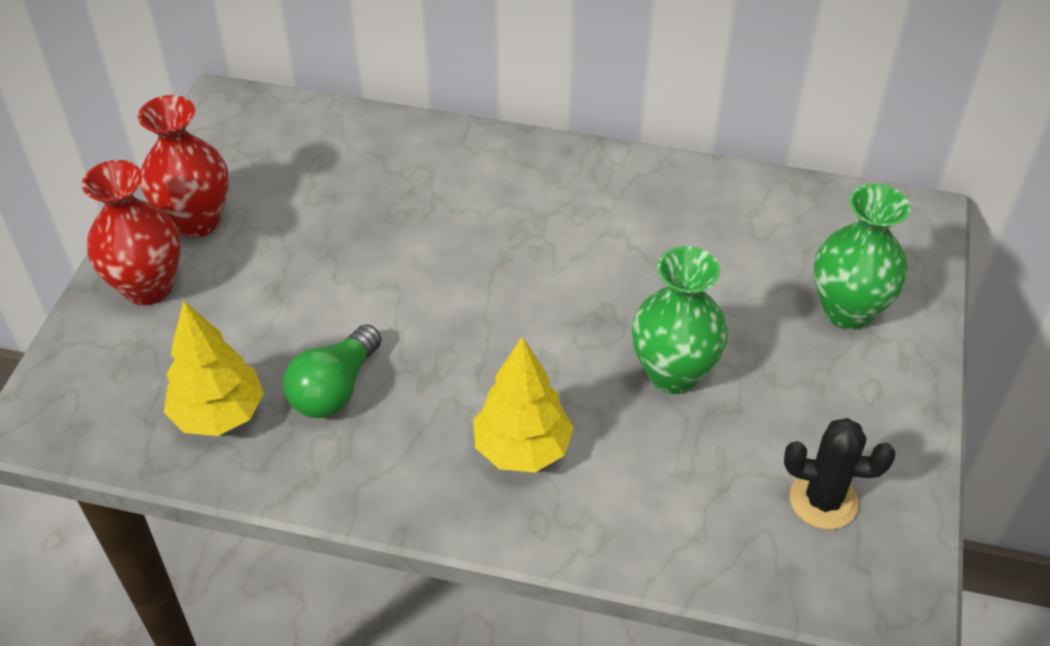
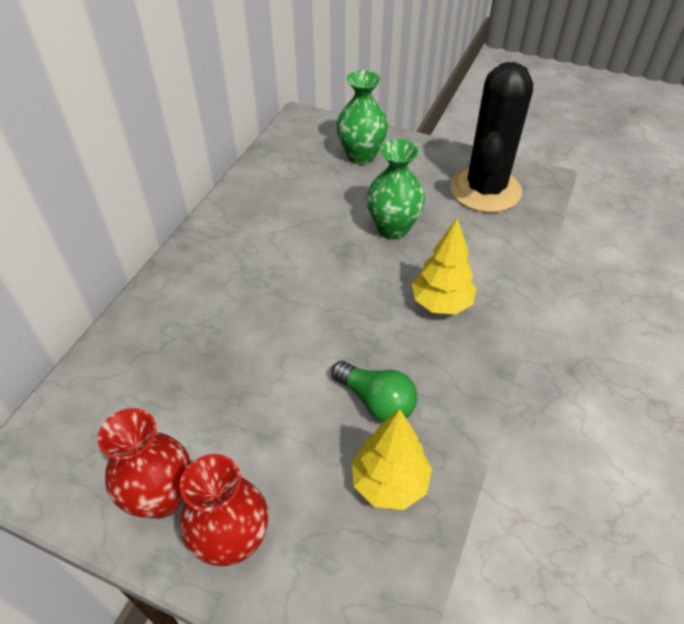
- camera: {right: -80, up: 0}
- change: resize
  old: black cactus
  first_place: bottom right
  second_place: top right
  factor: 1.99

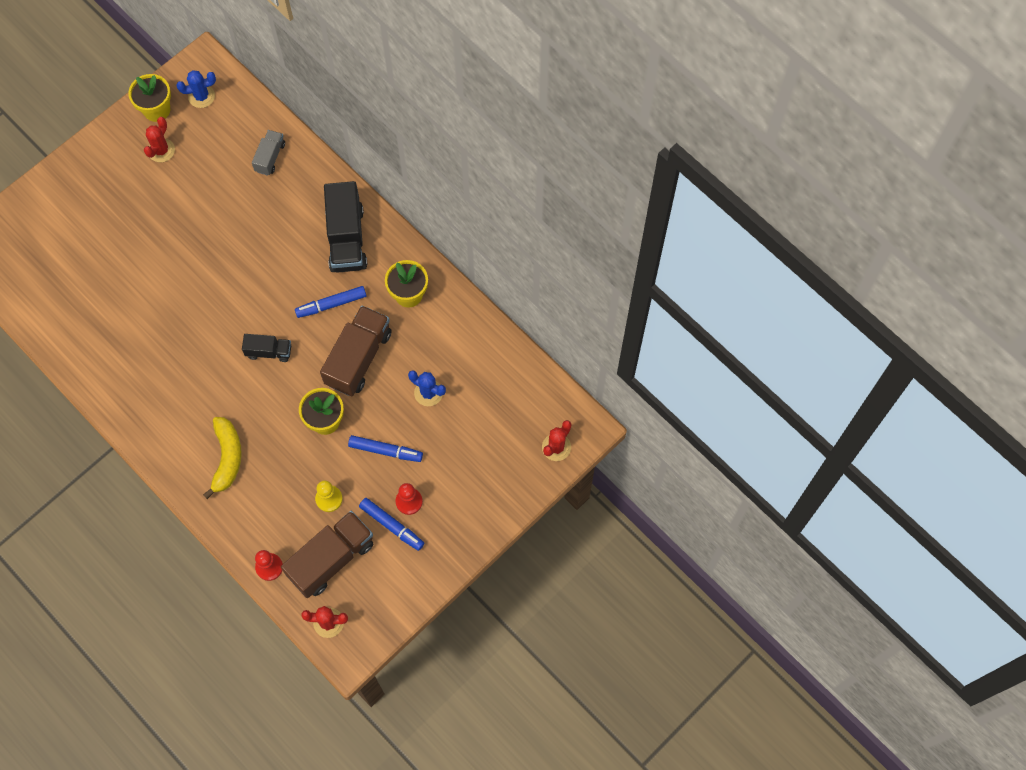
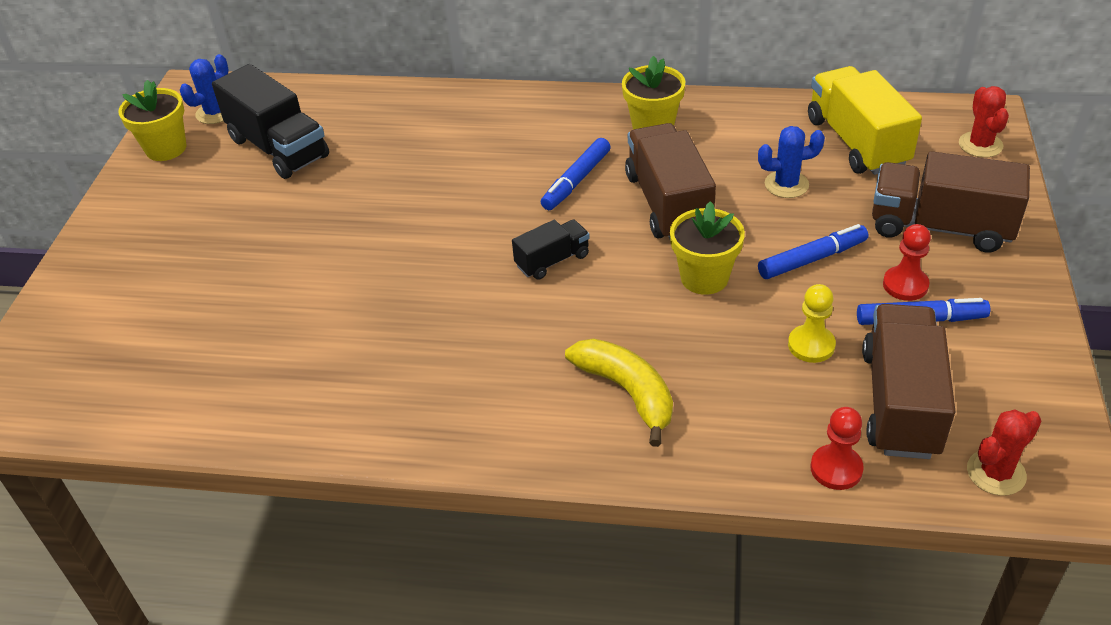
- camera: {right: -35, up: -25}
- change: delete
  old: red cactus (1st from left)
  first_place: top left
- change: delete
  old: grey truck
  first_place: top left
- change: insert
  new: yellow truck
  second_place: top right
- change: insert
  new: brown truck (3rd from left)
  second_place: top right
- change: move
  old: black truck (2nd from left in the first image)
  new: black truck (1st from left)
  first_place: top centre
  second_place: top left

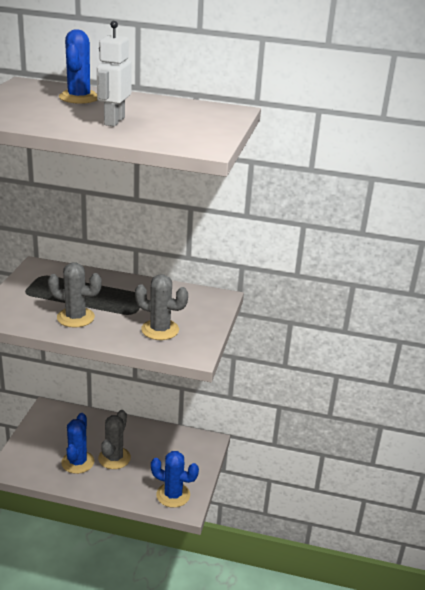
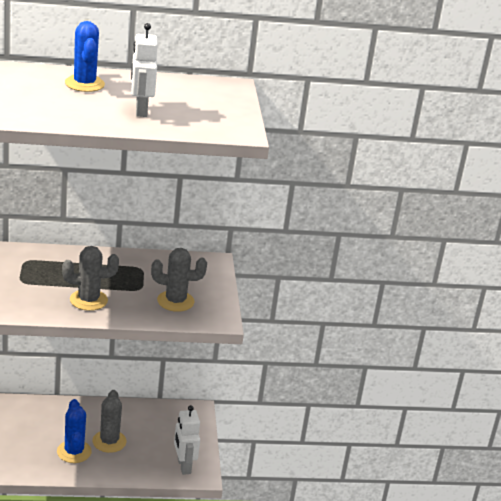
- camera: {right: -20, up: 0}
- change: replace
  old: blue cactus (3rd from left)
  new: white robot (2nd from left)
  first_place: bottom centre
  second_place: bottom centre

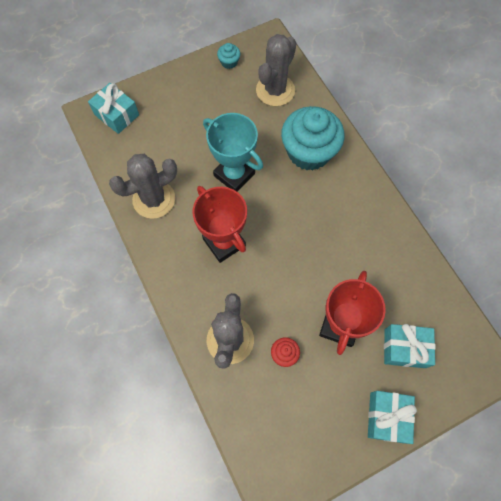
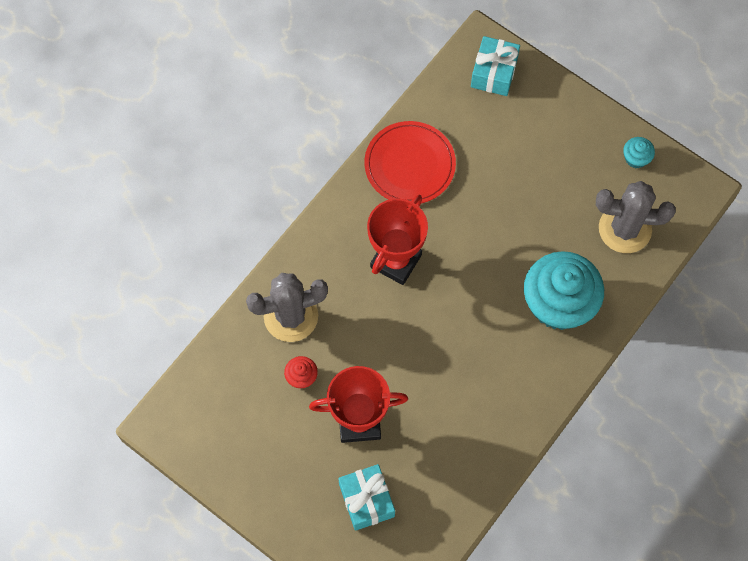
- camera: {right: 65, up: 0}
- change: delete
  old: turquoise trophy
  first_place: top centre
- change: delete
  old: turquoise gift (2nd from left)
  first_place: bottom right
- change: replace
  old: grey cactus (1st from left)
  new: red plate
  first_place: middle left
  second_place: top centre

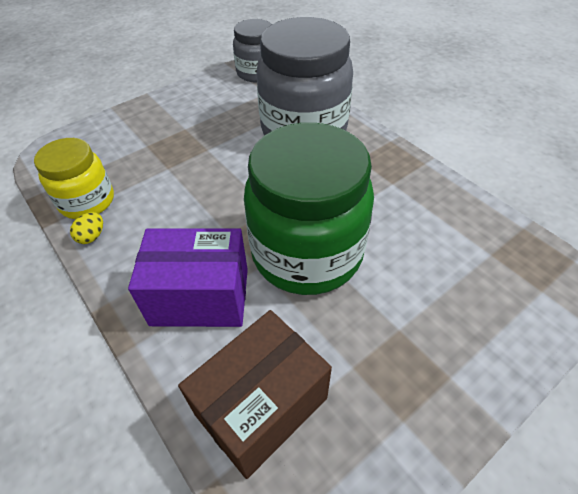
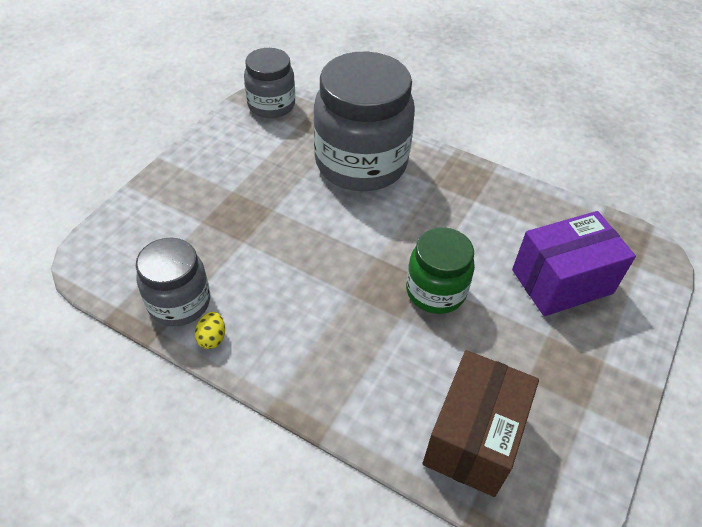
- camera: {right: -25, up: 0}
- change: move
  old: purple box
  first_place: middle left
  second_place: middle right
- change: recolor
  old: yellow jar
  new: grey jar (1st from left)
  first_place: middle left
  second_place: middle left
- change: resize
  old: green jar
  first_place: centre
  second_place: centre
  factor: 0.56

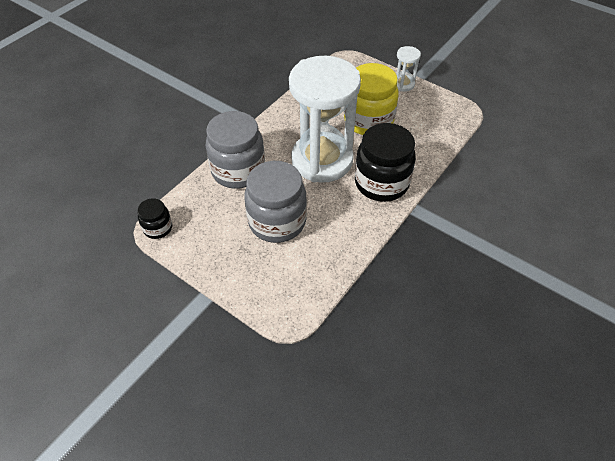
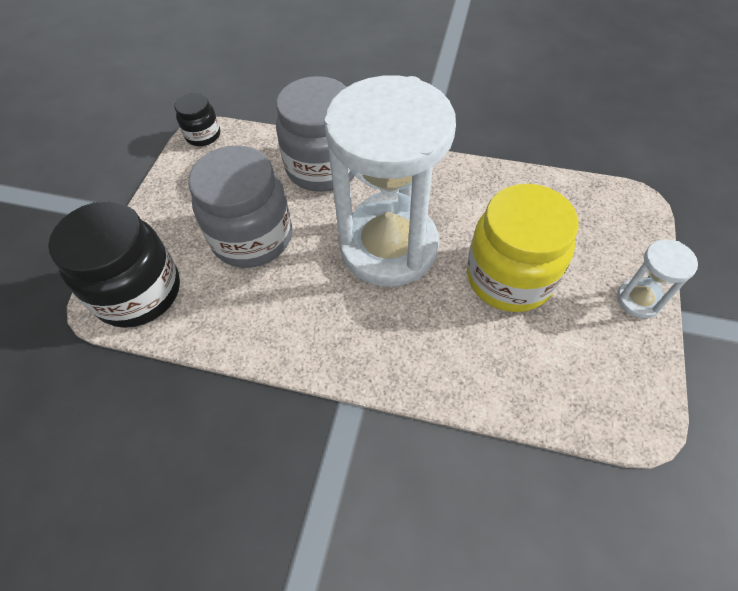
- camera: {right: 70, up: 5}
- change: move
  old: black jar (2nd from left in the first image)
  new: black jar (1st from left)
  first_place: centre
  second_place: middle left

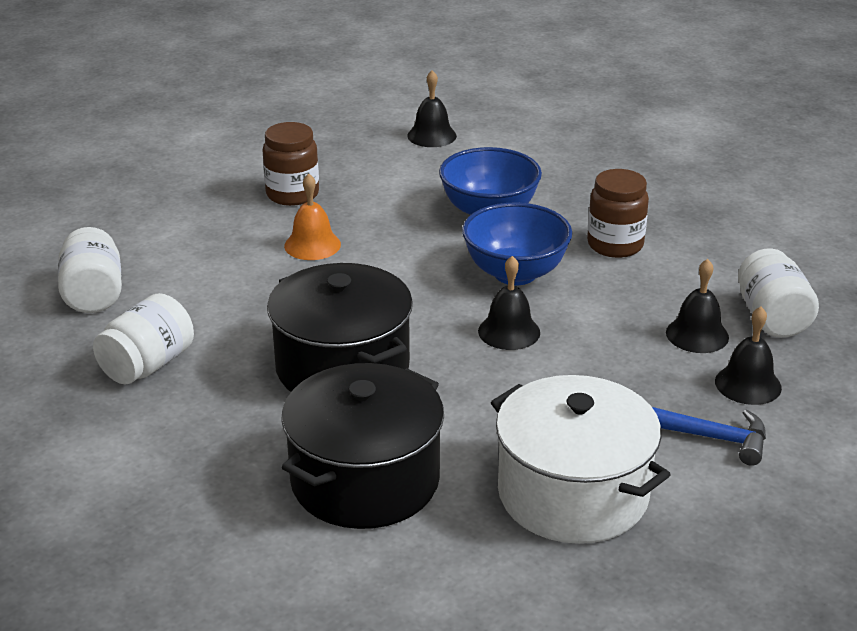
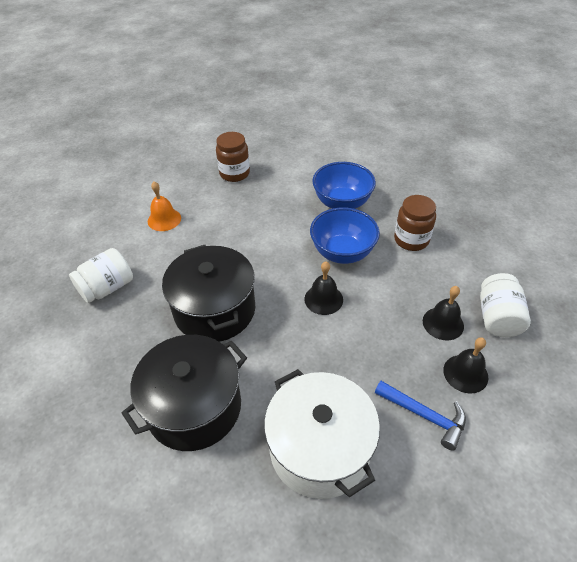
- camera: {right: 15, up: 15}
- change: delete
  old: white jar (1st from left)
  first_place: middle left
- change: delete
  old: black bell (1st from left)
  first_place: top centre
- change: move
  old: orange bell
  first_place: centre
  second_place: middle left

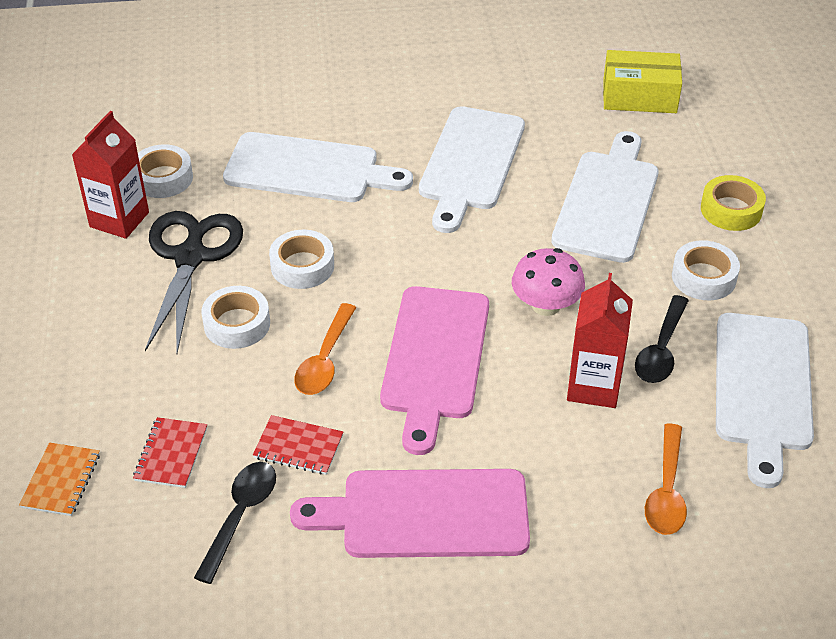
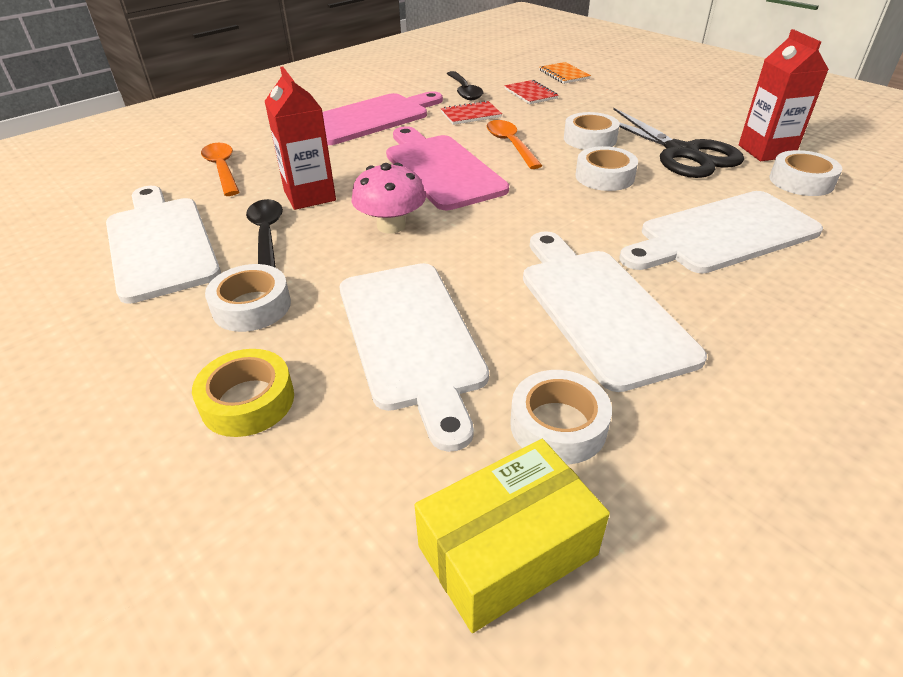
- camera: {right: 145, up: -5}
- change: insert
  new: white tape (2nd from left)
  second_place: centre

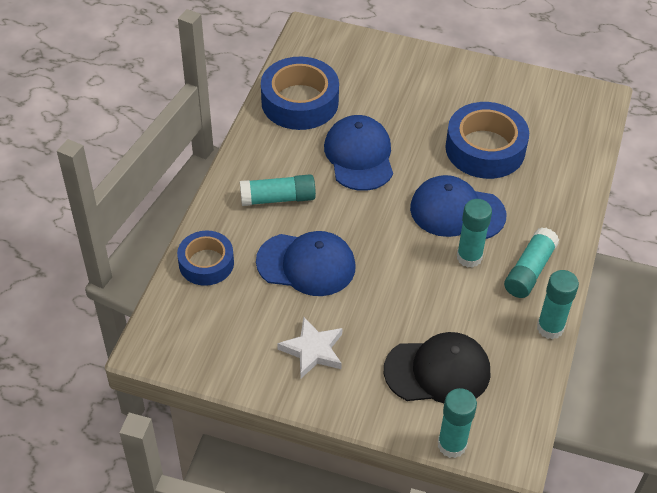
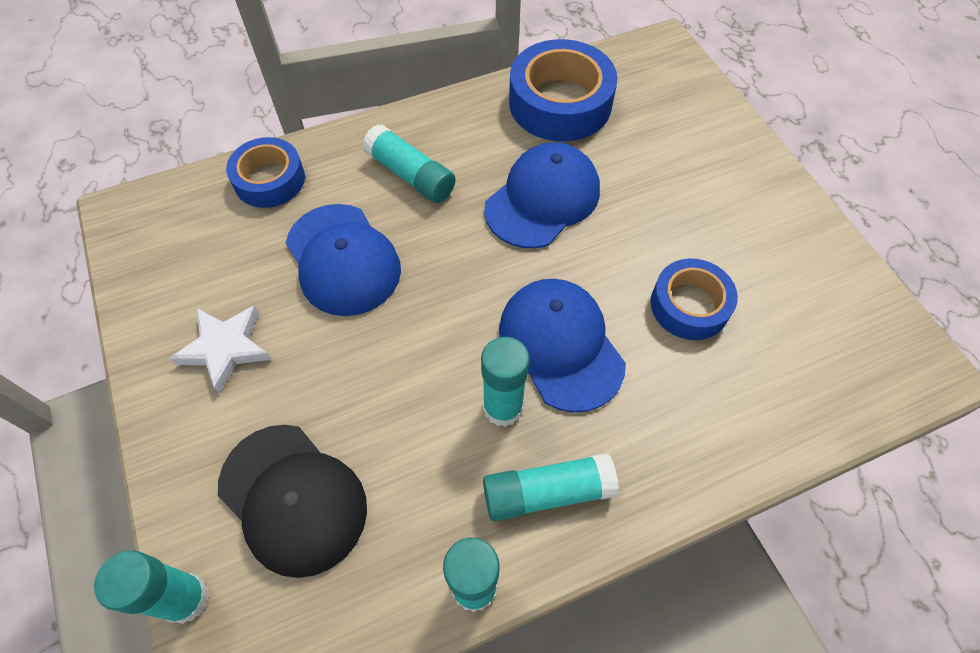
- camera: {right: 50, up: 10}
- change: resize
  old: blue tape (3rd from left)
  first_place: top right
  second_place: middle right
  factor: 0.63

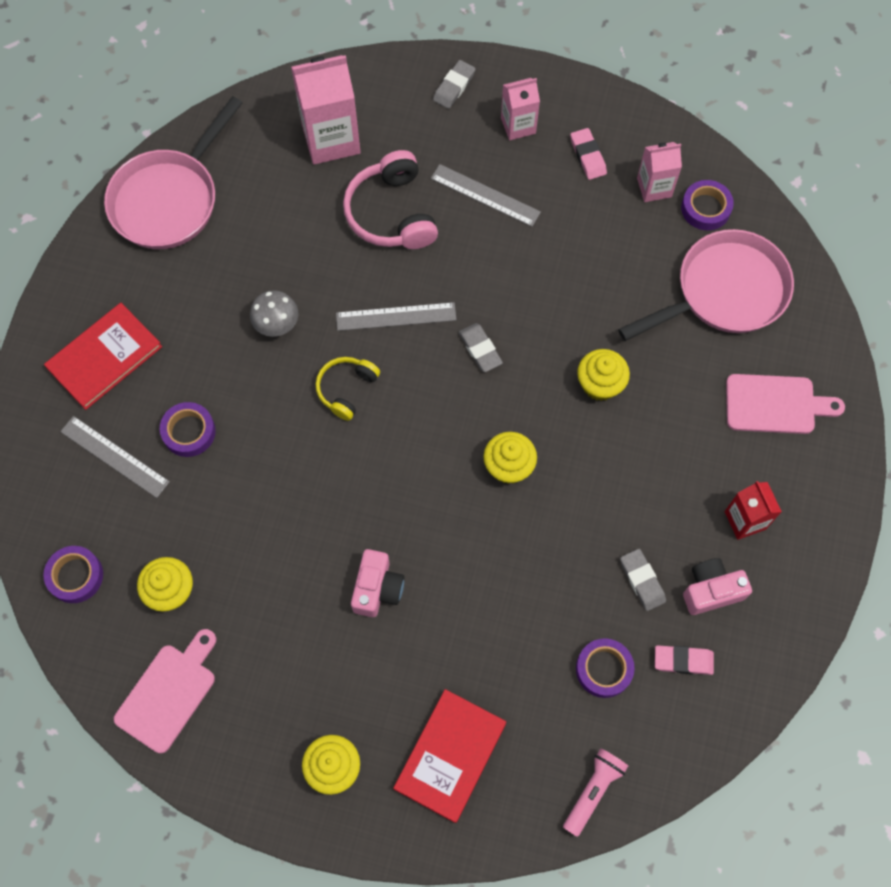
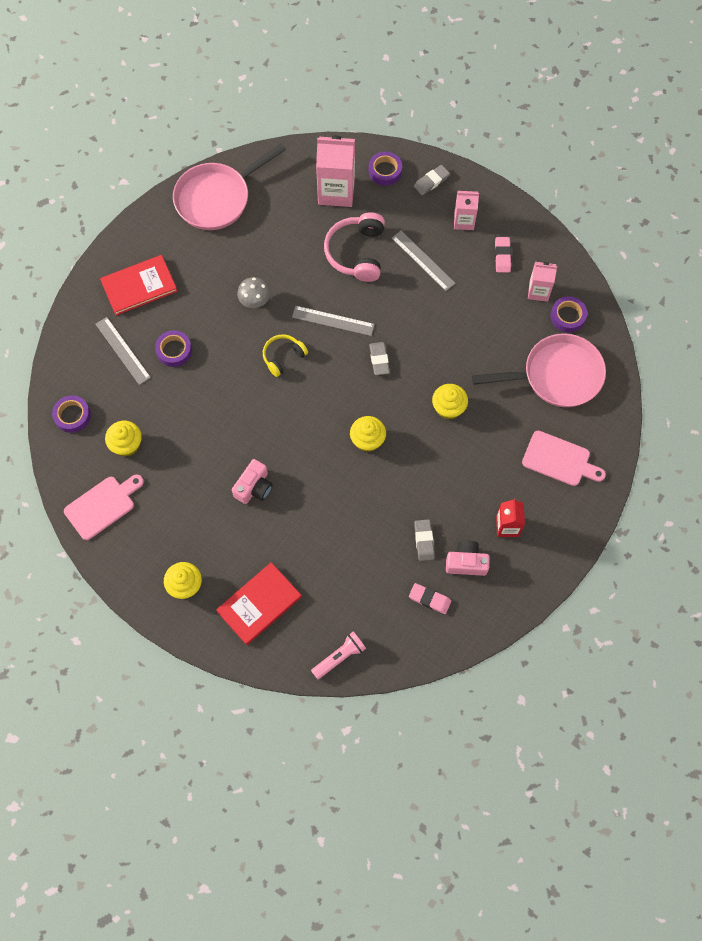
- camera: {right: 20, up: 0}
- change: move
  old: purple tape (3rd from left)
  first_place: bottom right
  second_place: top centre

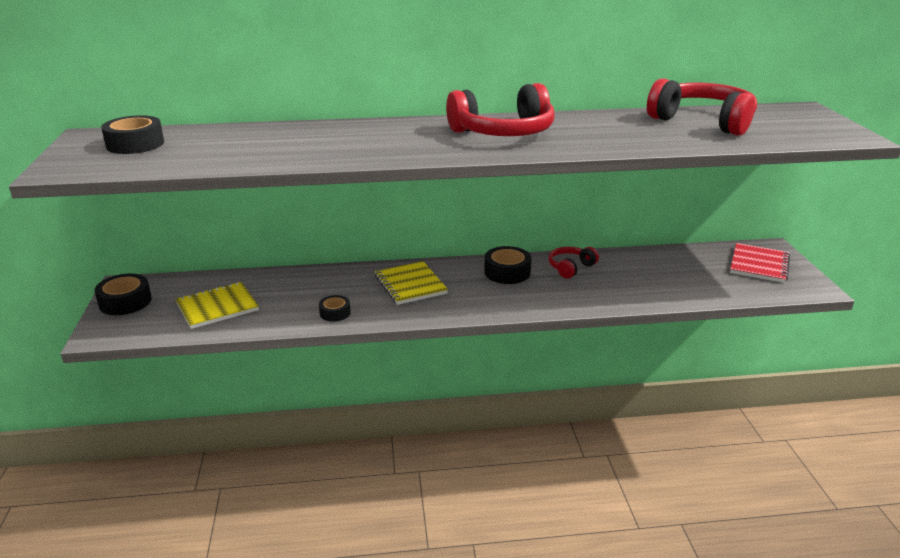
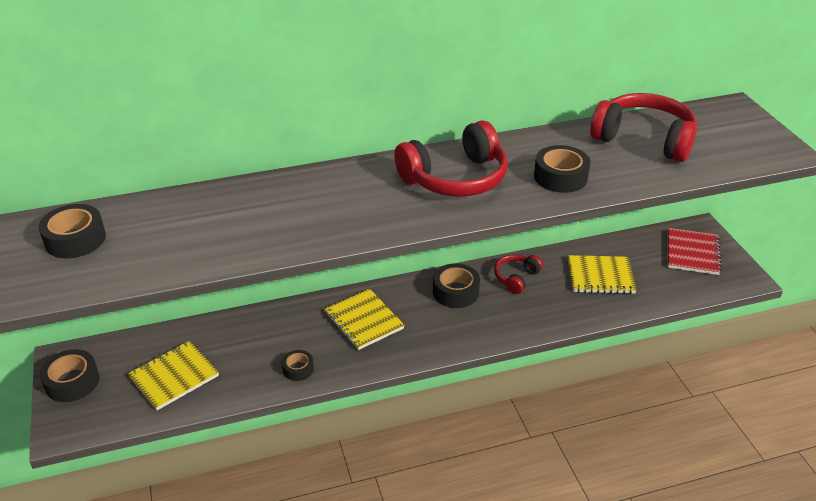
- camera: {right: -10, up: 10}
- change: insert
  new: black tape (5th from left)
  second_place: middle right
- change: insert
  new: yellow notebook (3rd from left)
  second_place: middle right

